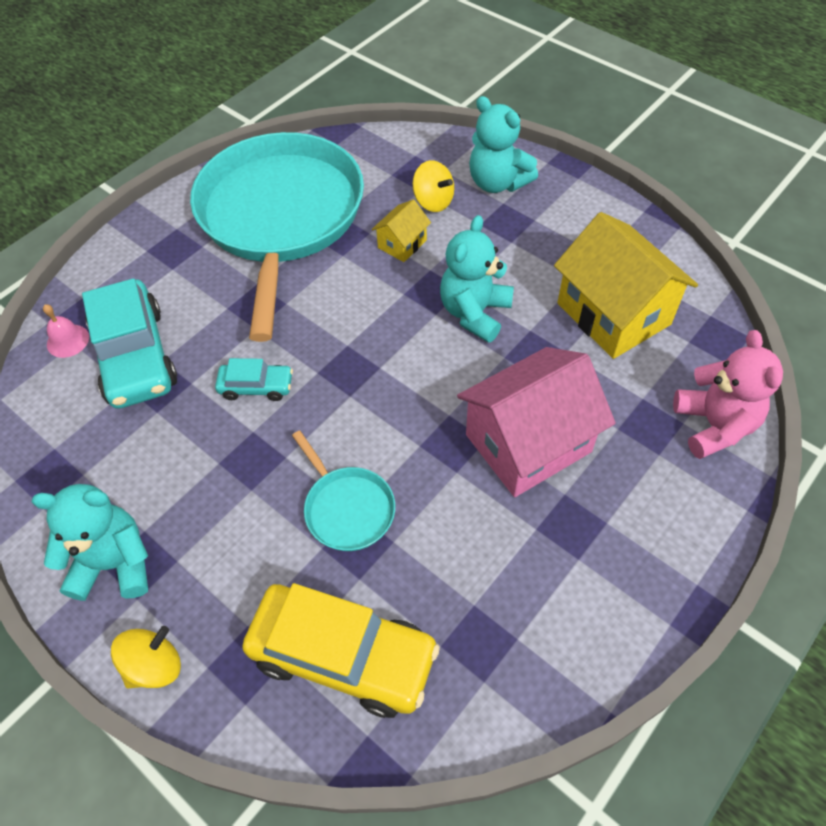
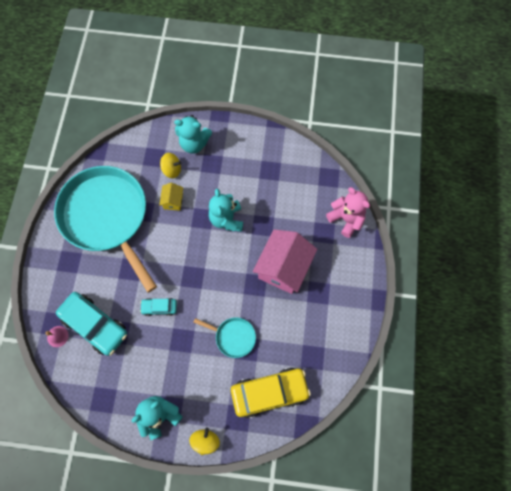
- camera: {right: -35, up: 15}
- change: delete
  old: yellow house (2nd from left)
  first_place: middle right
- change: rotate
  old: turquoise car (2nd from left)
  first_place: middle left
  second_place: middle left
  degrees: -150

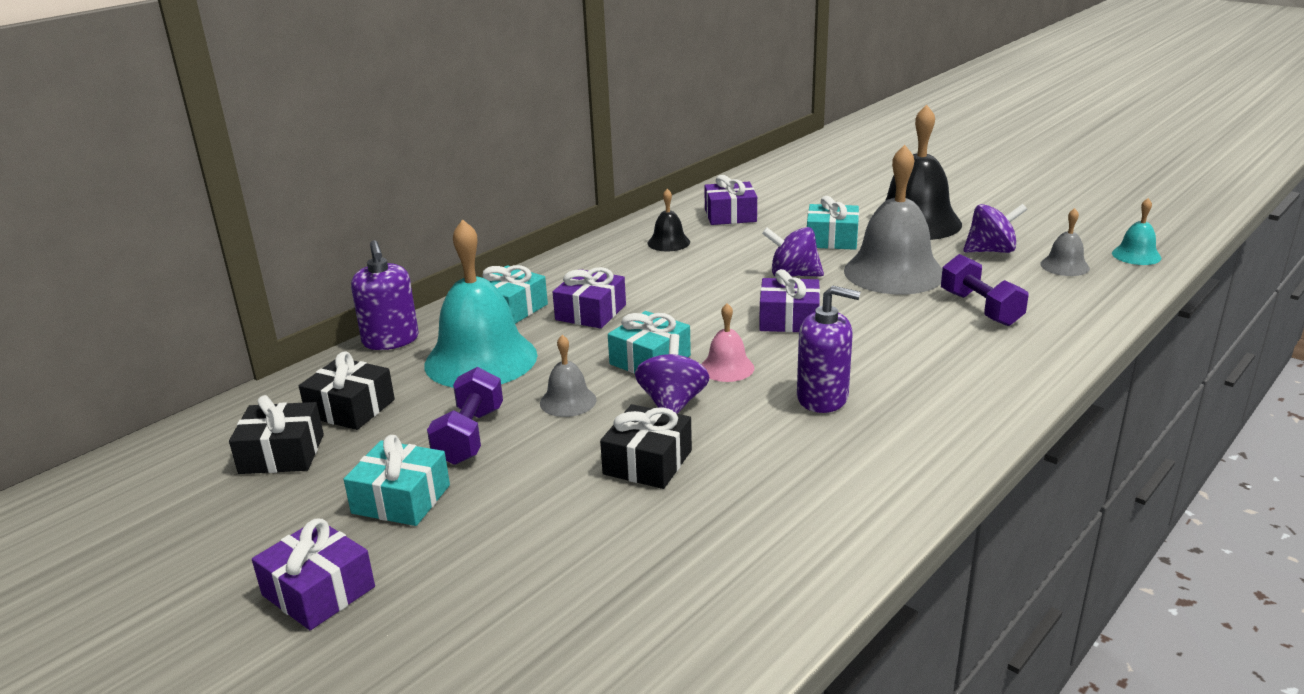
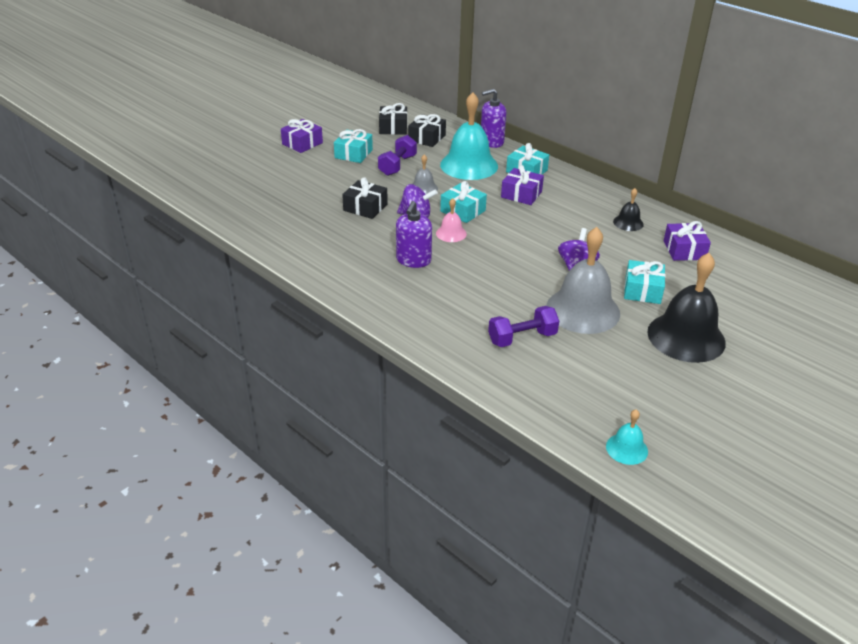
- camera: {right: 90, up: 10}
- change: delete
  old: purple gift (4th from left)
  first_place: centre
- change: delete
  old: purple spinning top (3rd from left)
  first_place: top right
- change: delete
  old: grey bell (3rd from left)
  first_place: middle right
- change: rotate
  old: purple dumbbell (1st from left)
  first_place: centre
  second_place: top centre
  degrees: -75

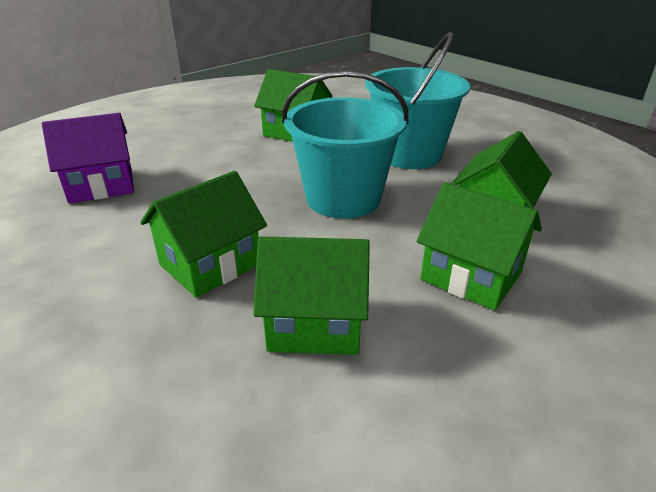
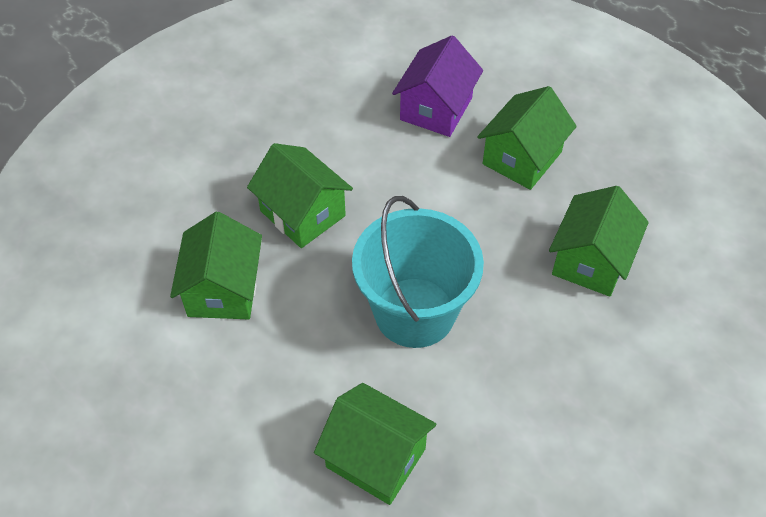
- camera: {right: 90, up: 20}
- change: delete
  old: turquoise bucket (2nd from left)
  first_place: top centre
- change: move
  old: green house (4th from left)
  first_place: middle right
  second_place: top right
- change: rotate
  old: purple house
  first_place: top left
  second_place: top centre
  degrees: 45

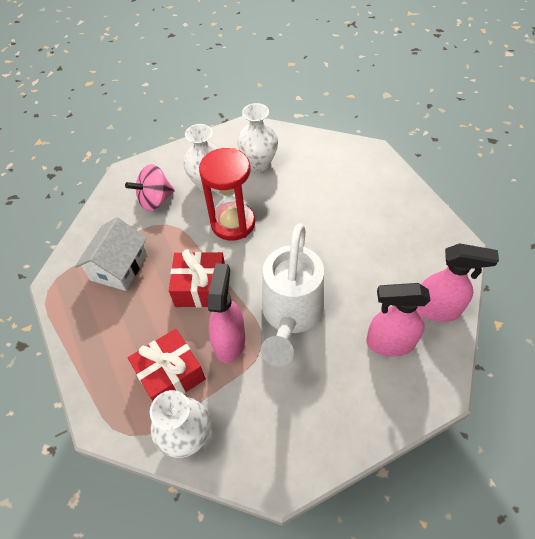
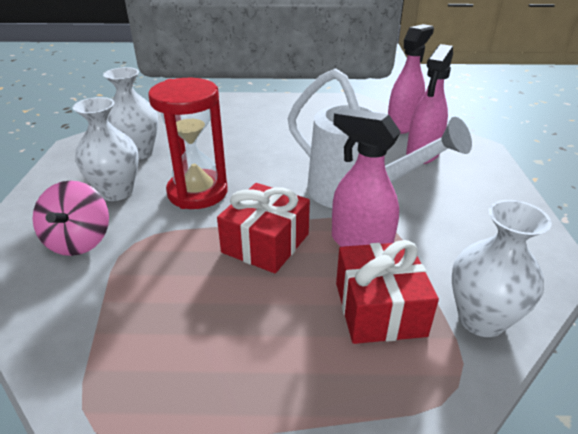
- camera: {right: -65, up: -20}
- change: delete
  old: white house
  first_place: middle left

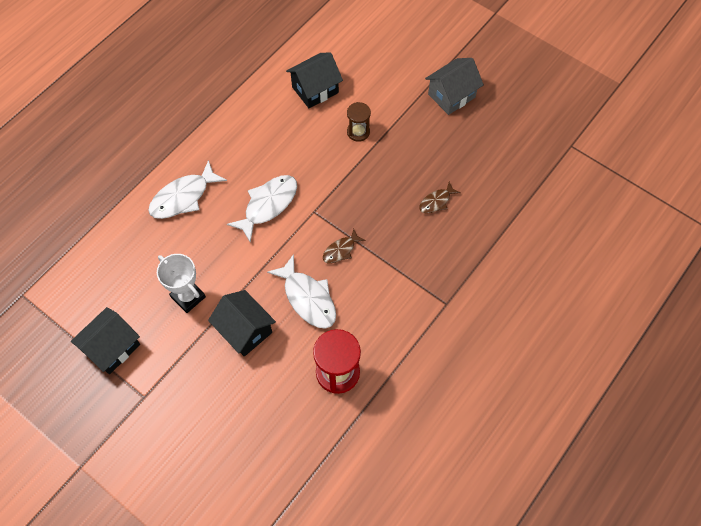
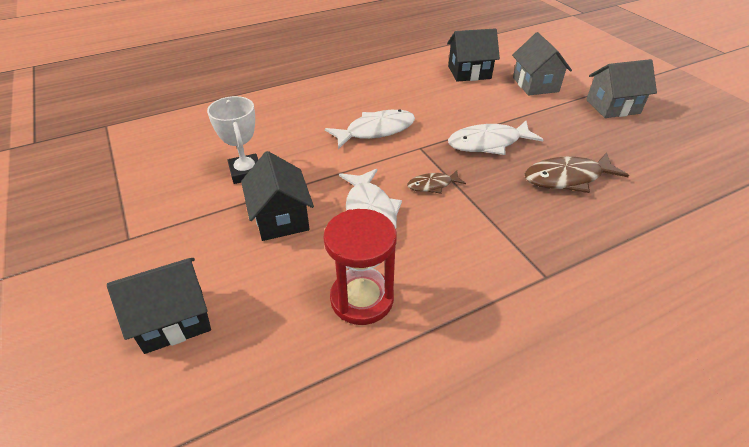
- camera: {right: 25, up: -20}
- change: delete
  old: brown hourglass
  first_place: top centre
- change: insert
  new: grey house (1st from left)
  second_place: top right
- change: move
  old: black house (1st from left)
  first_place: middle left
  second_place: bottom left
- change: move
  old: white fish (1st from left in the first image)
  new: white fish (3rd from left)
  first_place: middle left
  second_place: top centre
- change: resize
  old: brown fish (2nd from left)
  first_place: centre
  second_place: middle right
  factor: 1.79

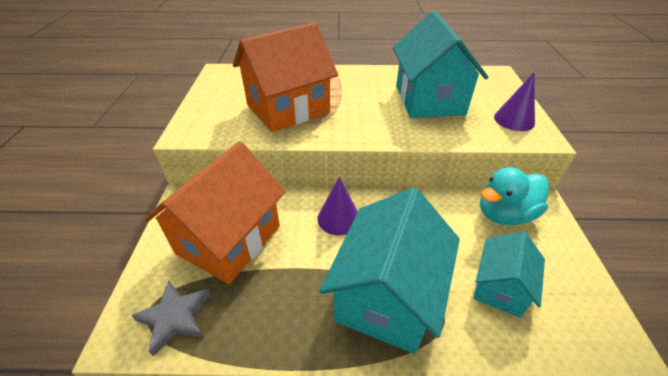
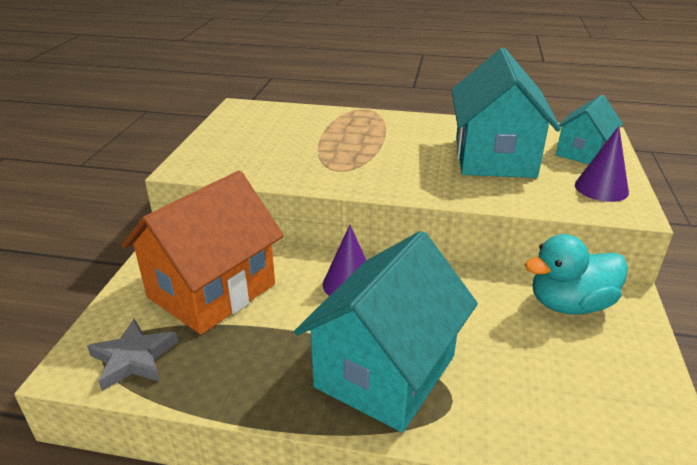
- camera: {right: 10, up: -10}
- change: delete
  old: orange house (2nd from left)
  first_place: top centre
- change: move
  old: turquoise house (3rd from left)
  first_place: bottom right
  second_place: top right

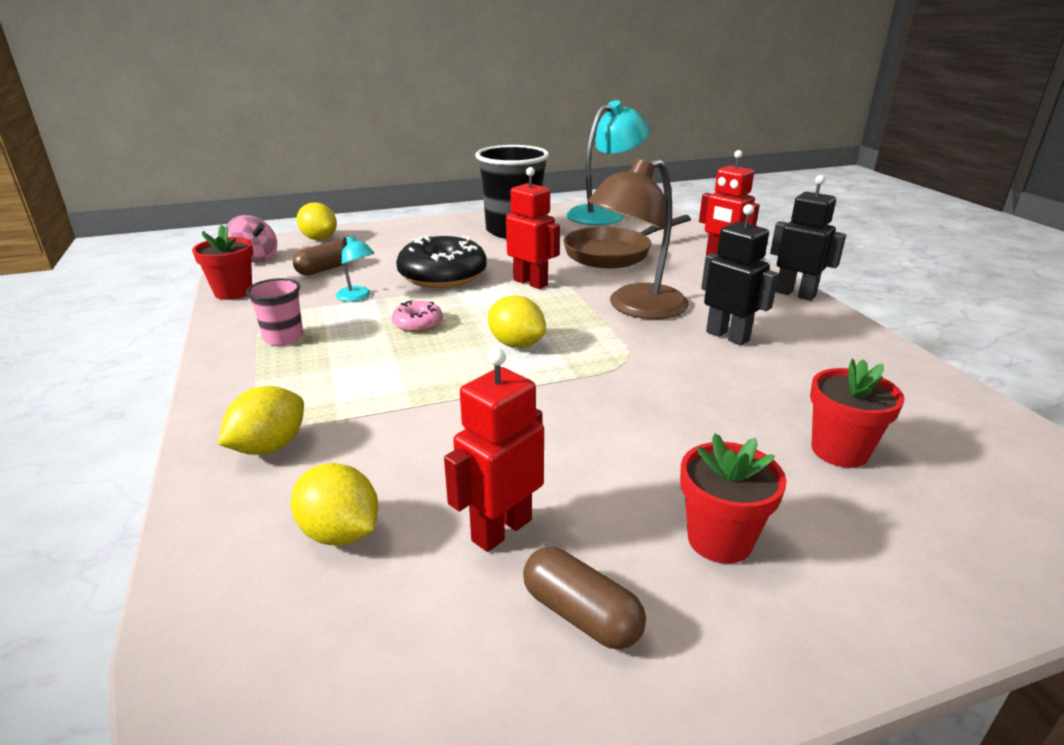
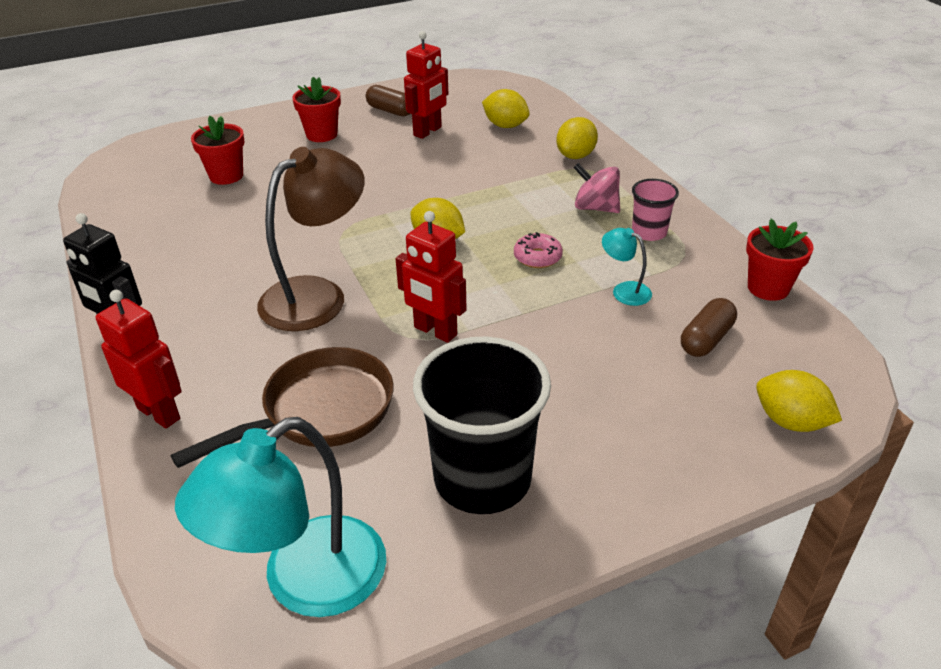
- camera: {right: 175, up: 10}
- change: delete
  old: black donut
  first_place: centre
- change: delete
  old: black robot (1st from left)
  first_place: middle right
- change: move
  old: pink spinning top
  first_place: top left
  second_place: top centre

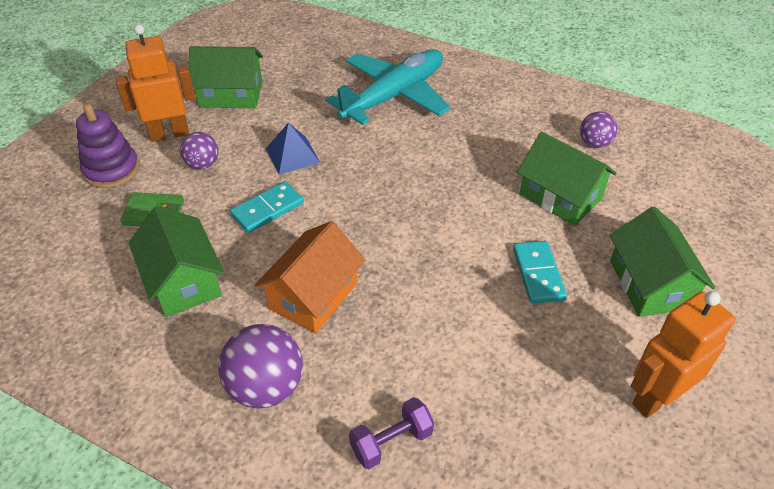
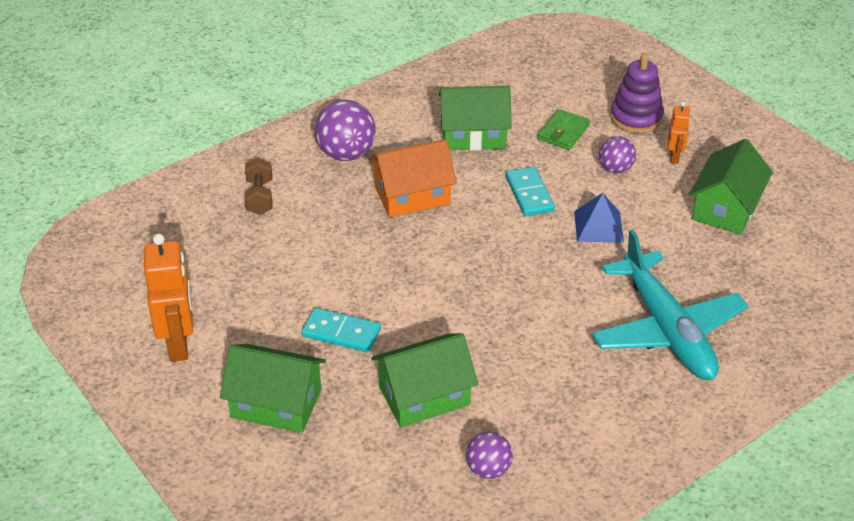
- camera: {right: 115, up: -5}
- change: recolor
  old: purple dumbbell
  new: brown dumbbell
  first_place: bottom centre
  second_place: middle left
- change: rotate
  old: orange house
  first_place: centre
  second_place: centre
  degrees: -75
- change: resize
  old: orange robot (1st from left in the first image)
  first_place: top left
  second_place: top right
  factor: 0.54

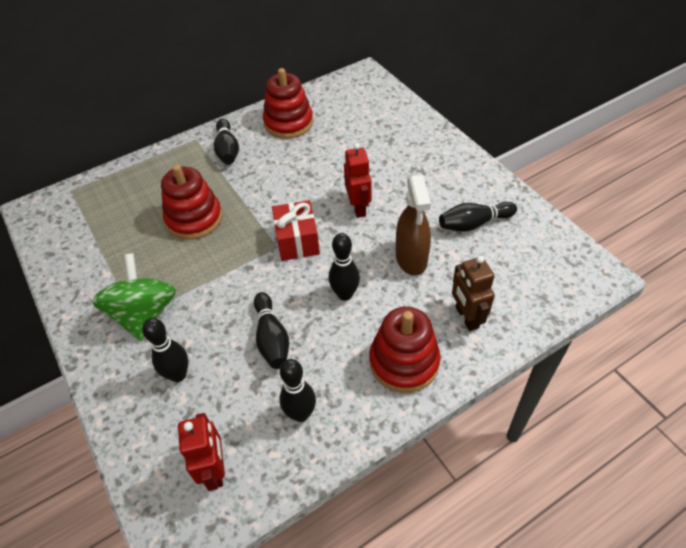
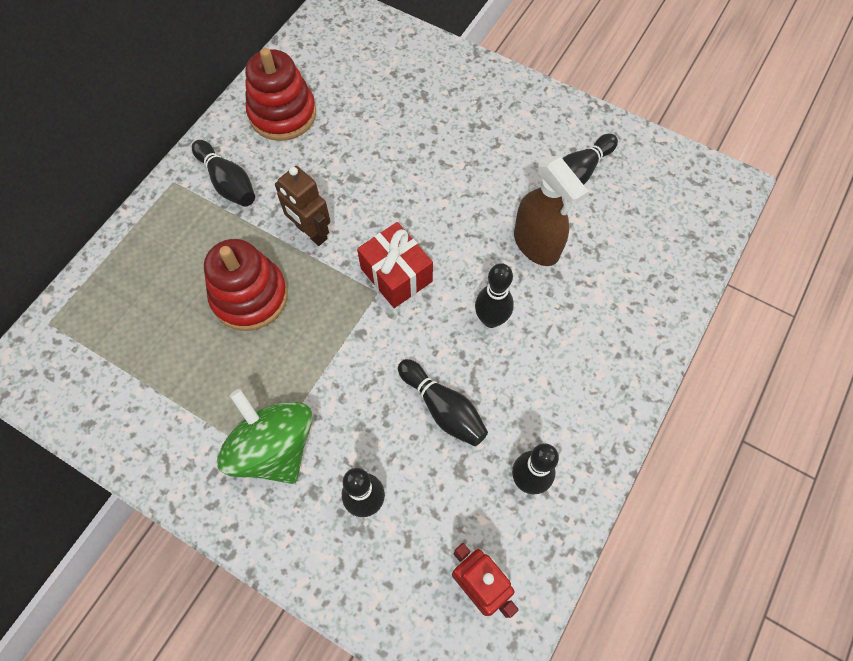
- camera: {right: -30, up: 15}
- change: delete
  old: red robot (2nd from left)
  first_place: top centre
- change: delete
  old: red stacking toy (3rd from left)
  first_place: centre
- change: move
  old: brown robot
  first_place: middle right
  second_place: top centre

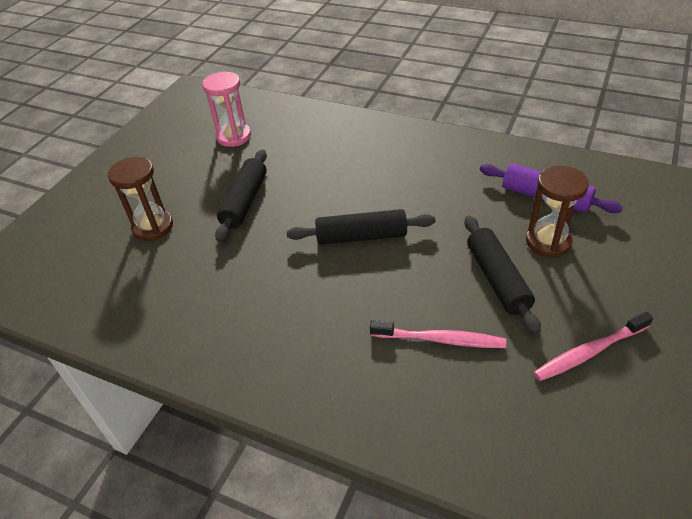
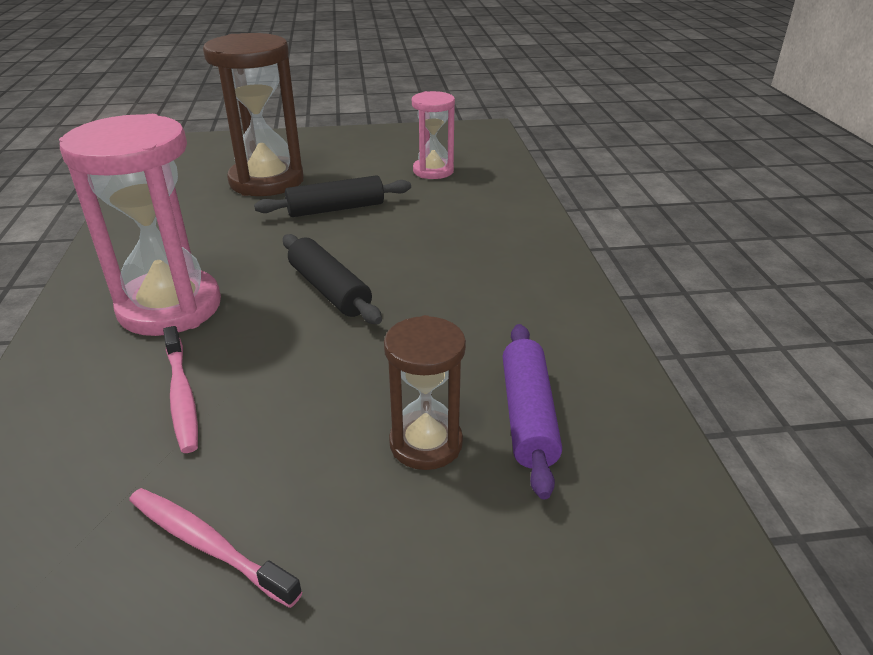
- camera: {right: 55, up: -10}
- change: delete
  old: black rolling pin (3rd from left)
  first_place: middle right
- change: insert
  new: pink hourglass (1st from left)
  second_place: middle left
- change: resize
  old: brown hourglass (1st from left)
  first_place: middle left
  second_place: top left
  factor: 1.75

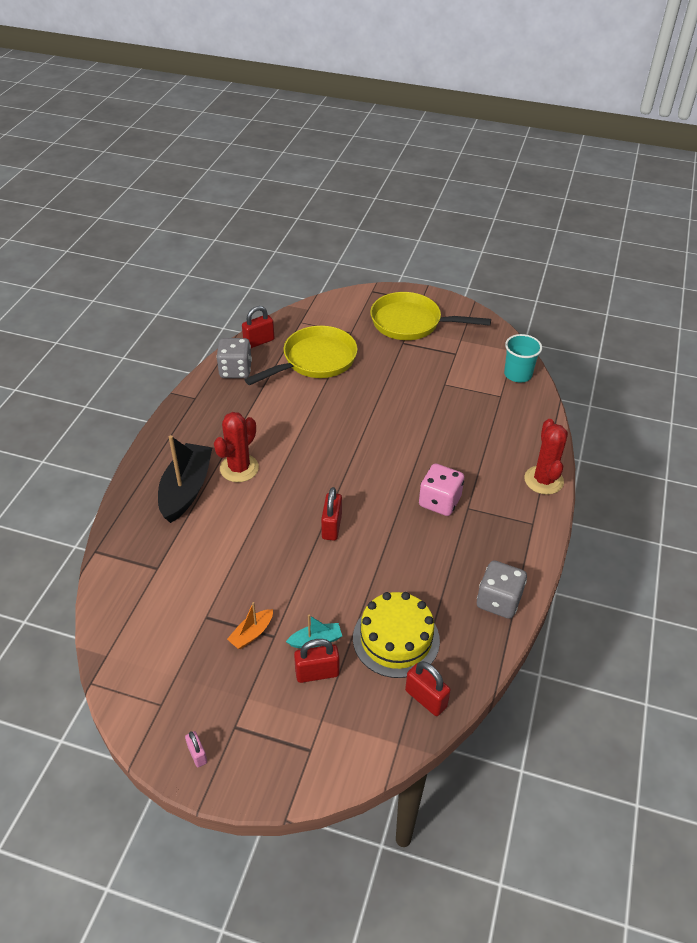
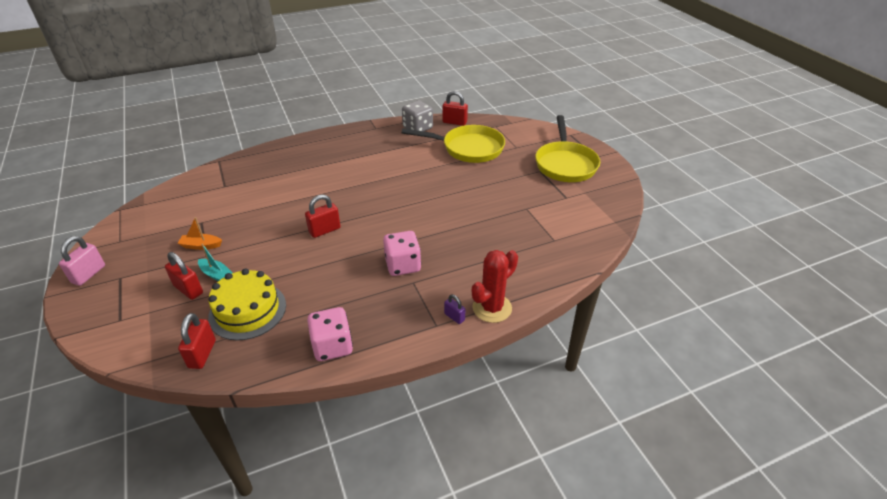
- camera: {right: 50, up: -5}
- change: delete
  old: black boat
  first_place: middle left
- change: delete
  old: red cactus (1st from left)
  first_place: centre
- change: delete
  old: turquoise cup
  first_place: middle right
- change: insert
  new: purple padlock
  second_place: centre
- change: recolor
  old: grey dice (2nd from left)
  new: pink dice (1st from left)
  first_place: middle right
  second_place: bottom centre
- change: rotate
  old: yellow pan (2nd from left)
  first_place: centre
  second_place: top centre
  degrees: -150
- change: resize
  old: pink padlock
  first_place: bottom left
  second_place: middle left
  factor: 1.66

